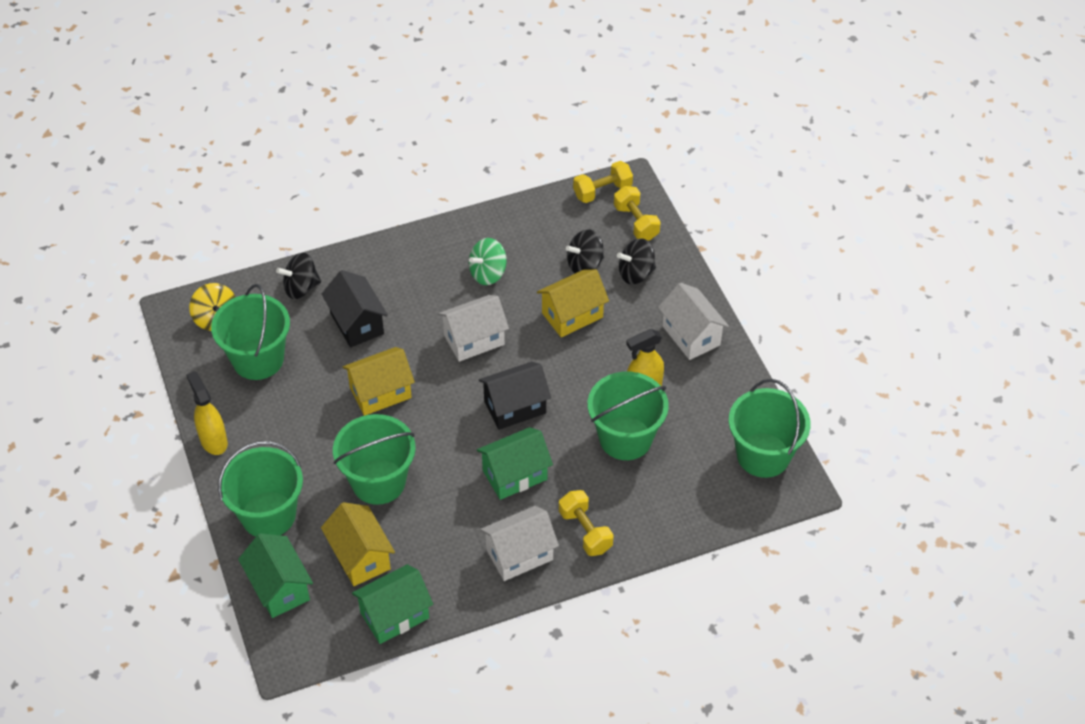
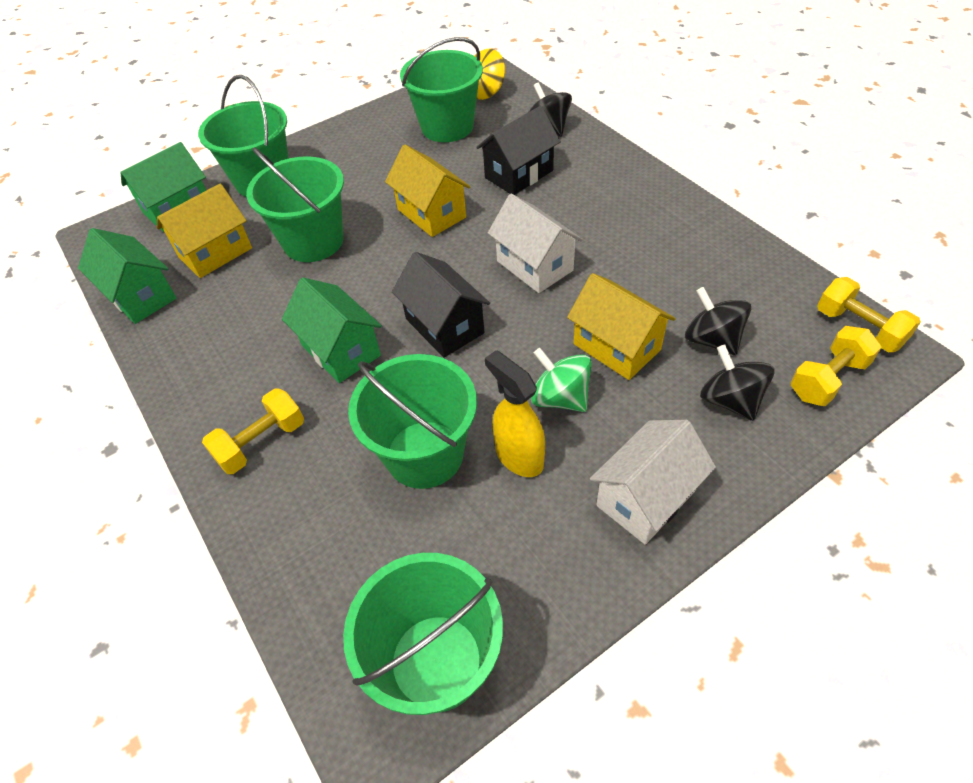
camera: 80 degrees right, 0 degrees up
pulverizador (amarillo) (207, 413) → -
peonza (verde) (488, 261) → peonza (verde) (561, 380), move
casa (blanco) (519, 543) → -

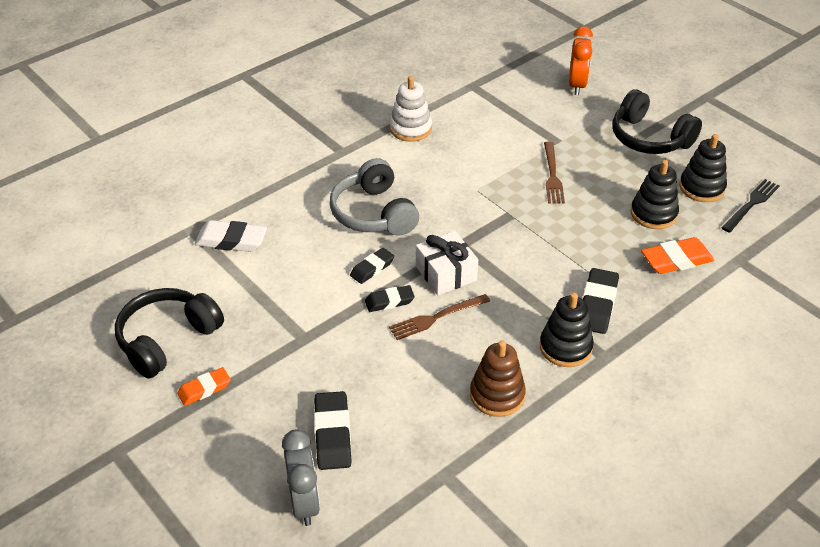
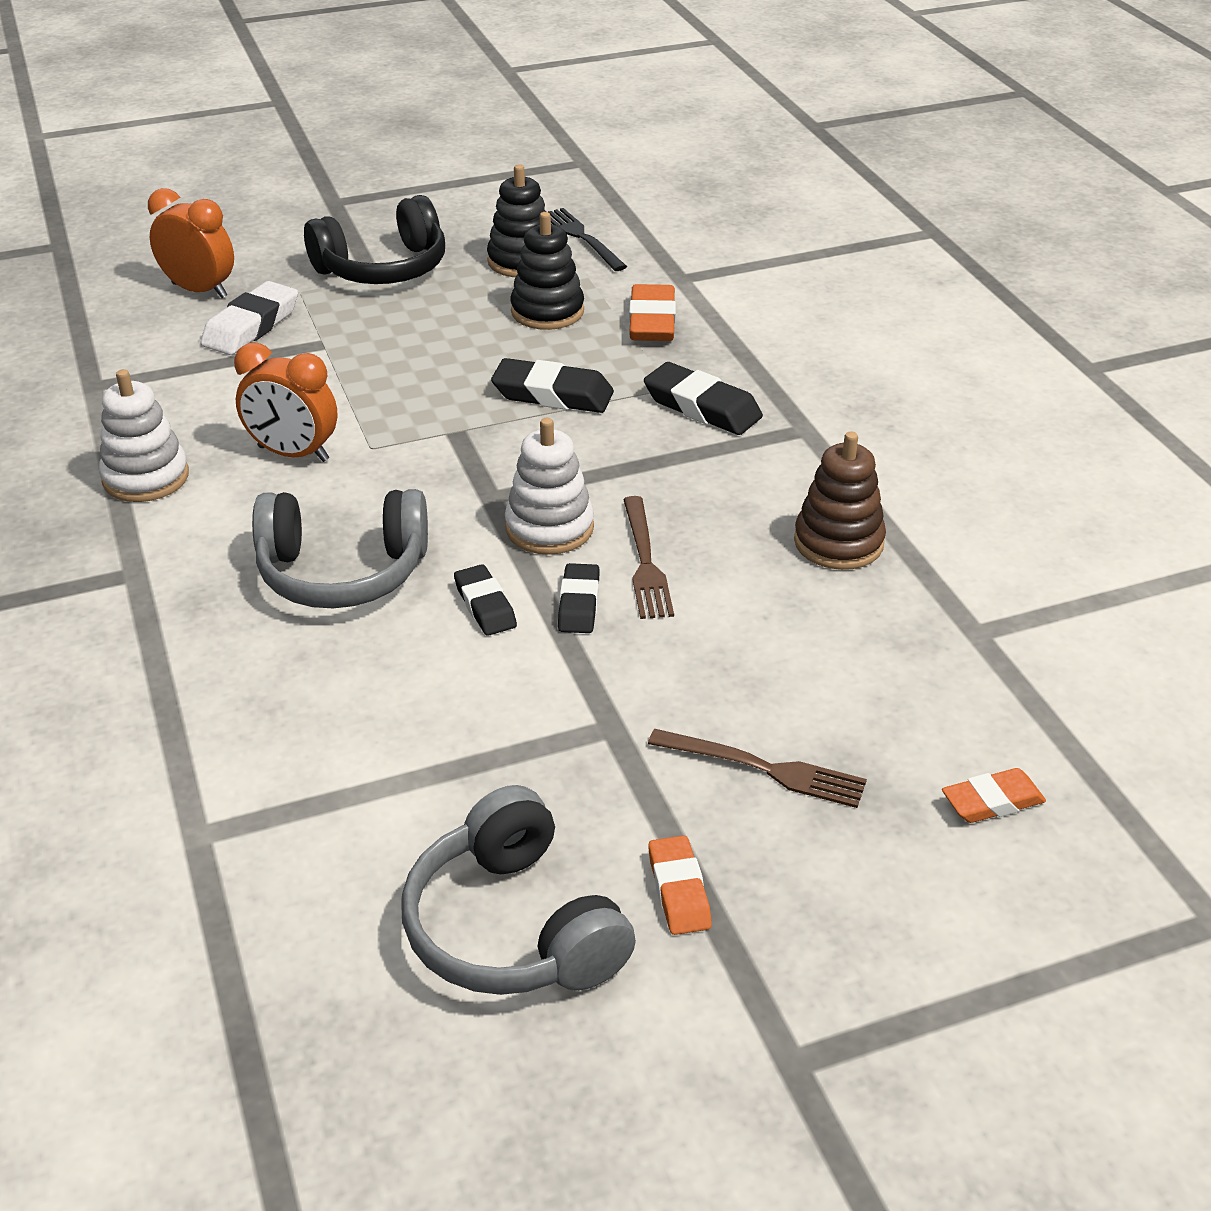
camera: 70 degrees left, 5 degrees down
auriculares (negro) (169, 333) → auriculares (gris) (518, 890)
goma de borrar (blanco) (231, 236) → goma de borrar (blanco) (249, 318), move
despertador (gris) (301, 477) → goma de borrar (naranja) (994, 795)
goma de borrar (negro) (333, 430) → goma de borrar (negro) (552, 385), move
regalo (blanco) (447, 263) → juguete apilable (blanco) (549, 486)
juguete apilable (negro) (567, 330) → -
tenedor (marrón) (554, 172) → tenedor (marrón) (757, 768), move
- → despertador (naranja) (285, 402)

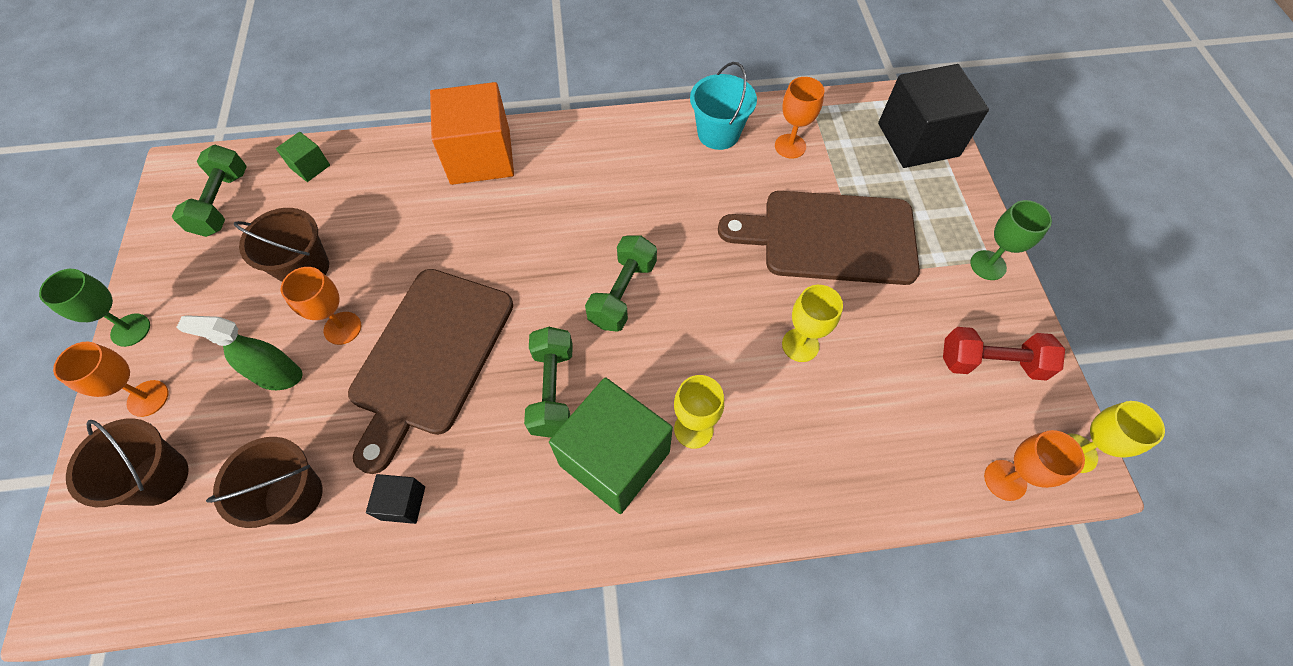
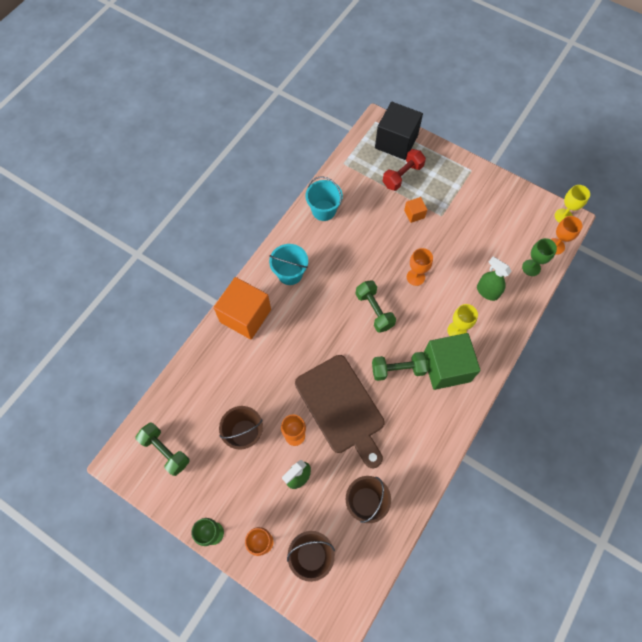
camera: 50 degrees left, 5 degrees up
cubo (verde) (303, 157) → -
cubo (negro) (395, 499) → -
mancuerna (verde) (548, 382) → mancuerna (verde) (400, 366), 45 degrees counterclockwise
tabla de cortar (marrón) (819, 238) → cubo (naranja) (415, 210)
copa (naranja) (800, 118) → copa (naranja) (420, 267), move
copa (amarillo) (812, 323) → -
mancuerna (rojo) (1004, 354) → mancuerna (rojo) (404, 170), move
copa (verde) (1011, 240) → copa (verde) (539, 257), move
- → balde (turquesa) (288, 264)
- → pulverizador (verde) (494, 279)

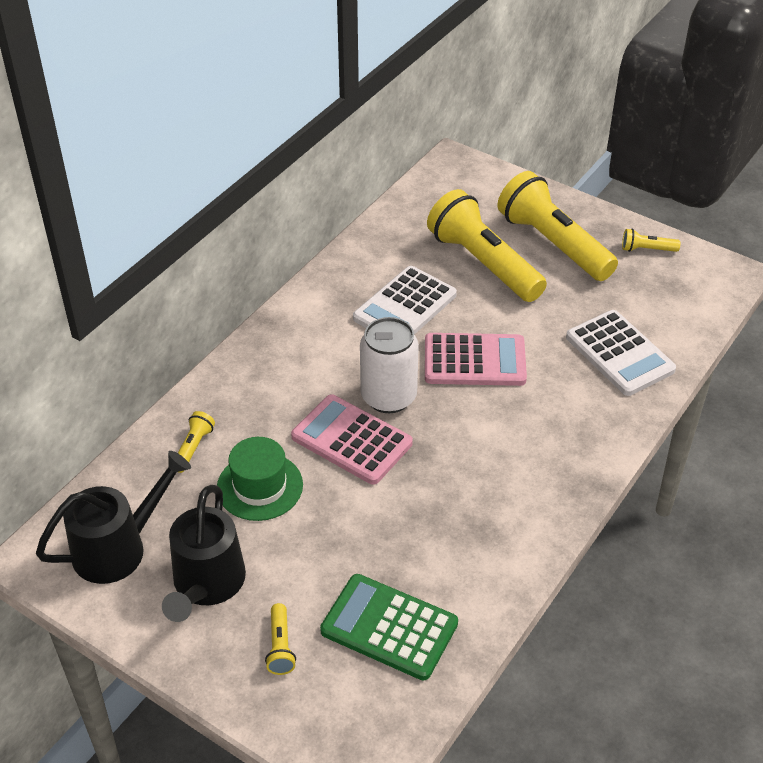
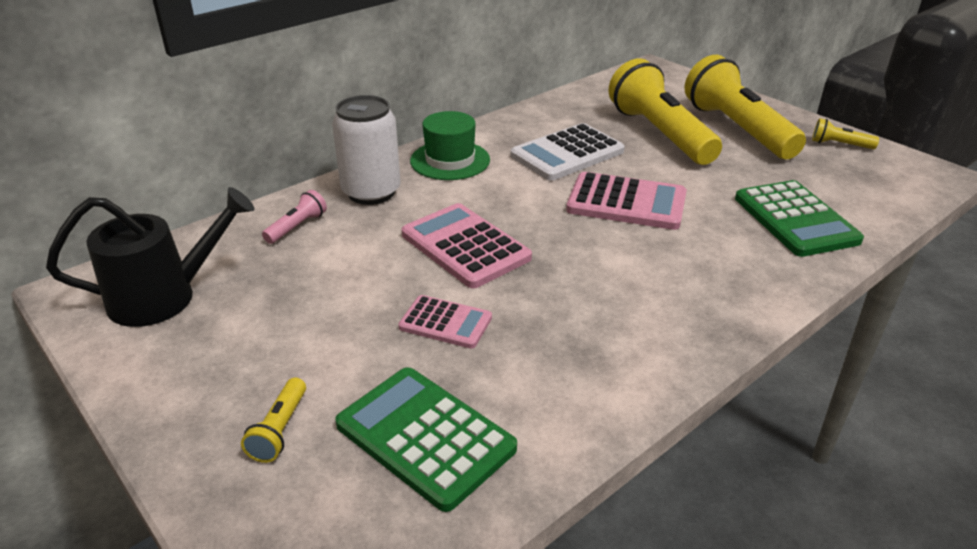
camera: 15 degrees right, 10 degrees down
regadera (negro) (204, 553) → -
lámpara de mano (amarillo) (196, 442) → lámpara de mano (rosa) (294, 217)
sombrero (verde) (260, 479) → sombrero (verde) (450, 145), move
lata (blanco) (389, 365) → lata (blanco) (366, 150), move
calculadora (blanco) (621, 353) → calculadora (verde) (799, 218)
- → calculadora (rosa) (445, 321)

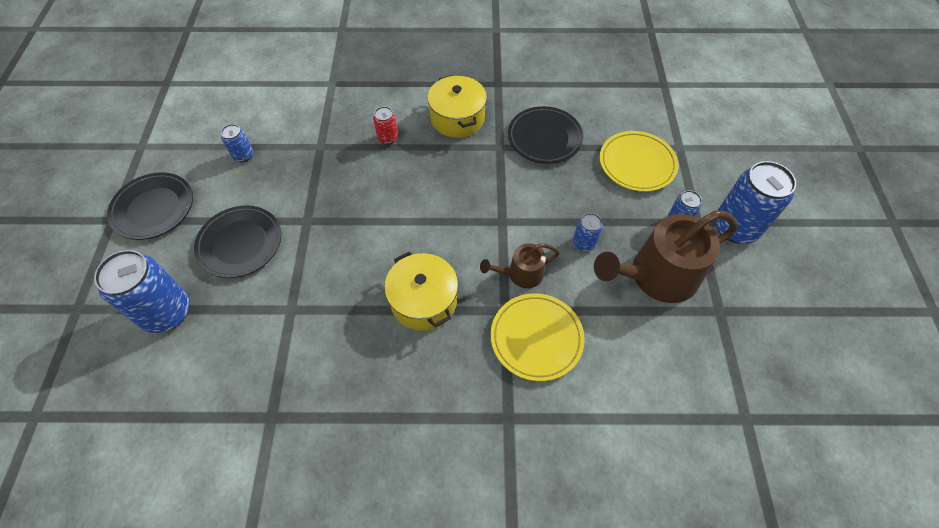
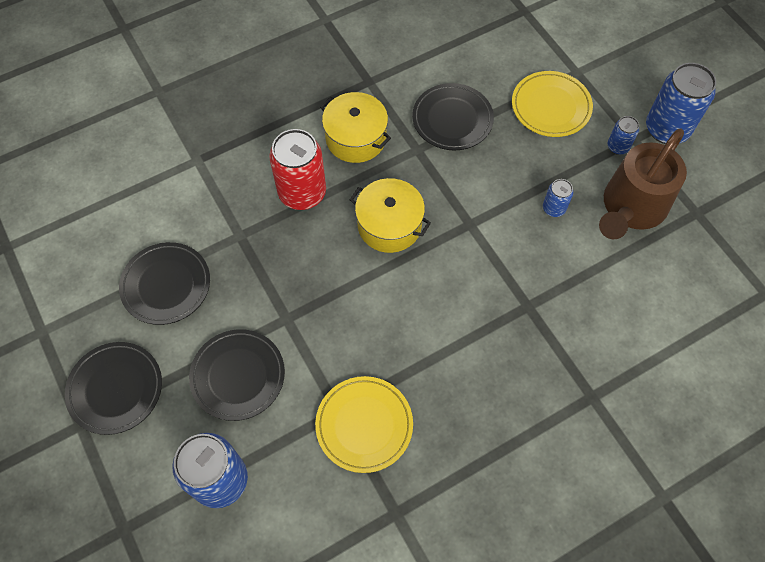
camera: 30 degrees left, 5 degrees up
lata (azul) (237, 143) → plato (negro) (164, 283)
lata (rojo) (385, 125) → lata (rojo) (297, 169), x2.04
olla (amarillo) (421, 291) → olla (amarillo) (390, 215), move
regadera (marrón) (520, 265) → -
plato (amarillo) (538, 337) → plato (amarillo) (364, 424), move

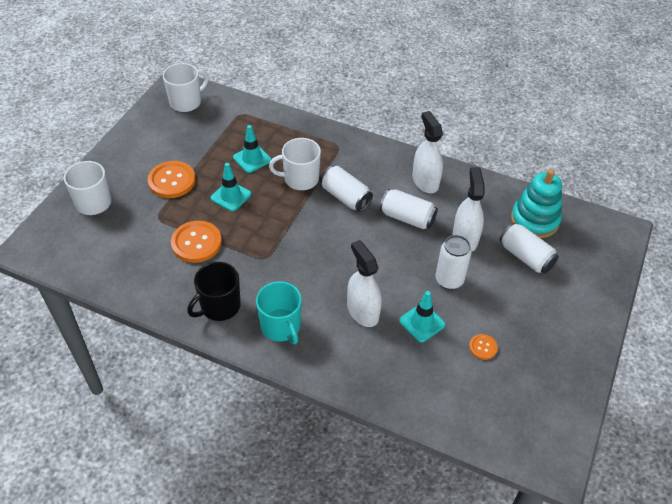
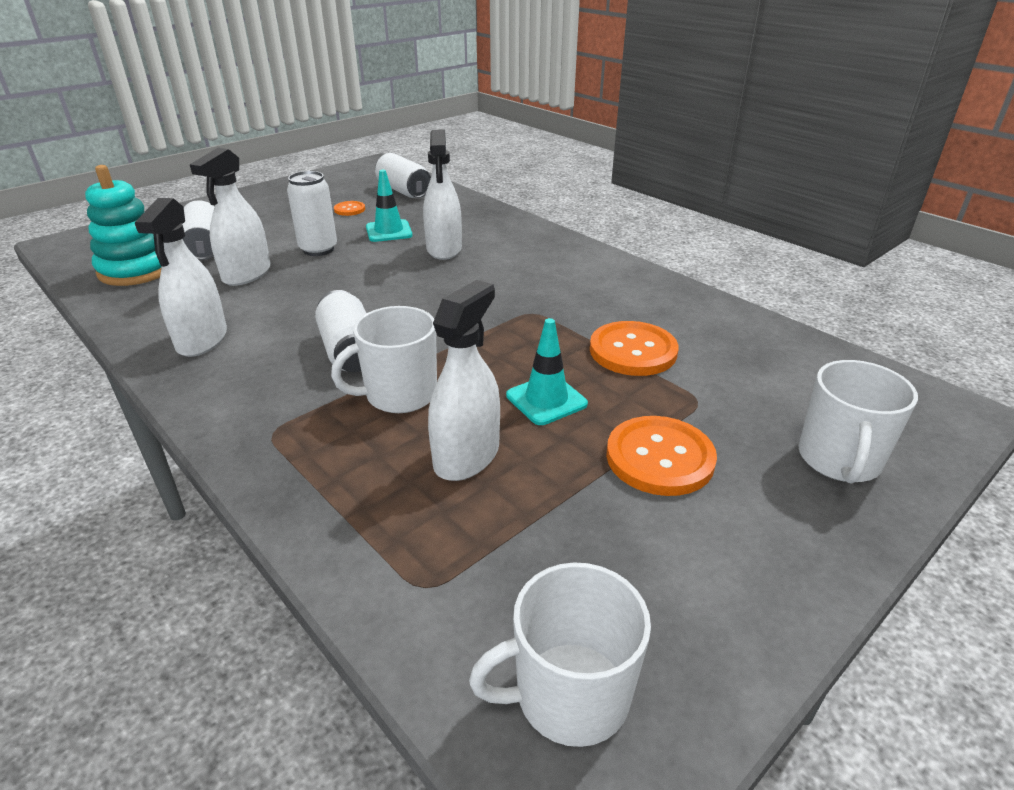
camera: 155 degrees left, 15 degrees down
taza (negro) (214, 291) → -
cono de tráfico (turquesa) (252, 149) → pulverizador (blanco) (464, 380)
taza (turquesa) (279, 312) → -
taza (blanco) (295, 164) → taza (blanco) (384, 359), 135 degrees clockwise
lata (blanco) (409, 209) → lata (blanco) (403, 175), move

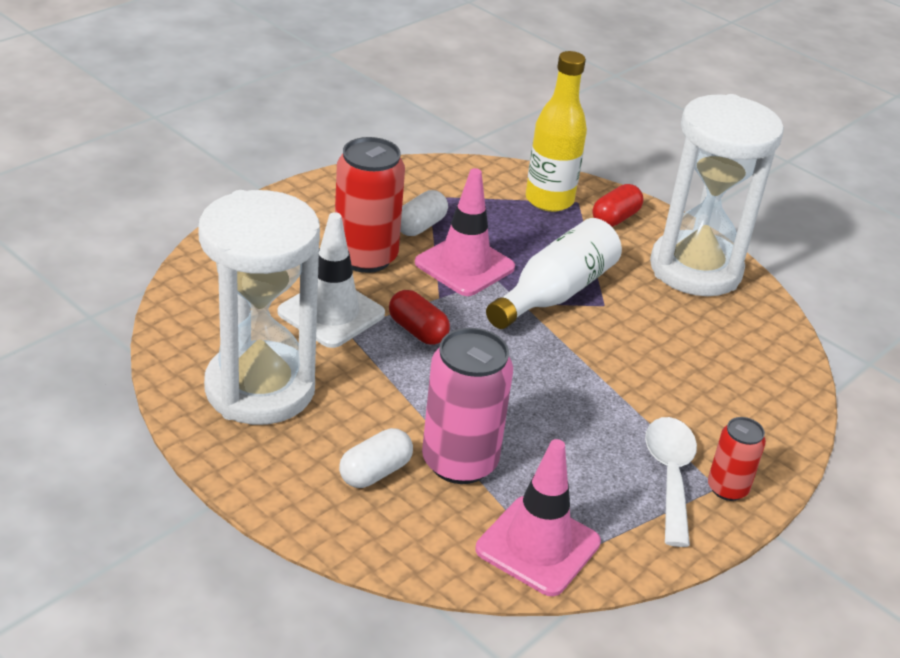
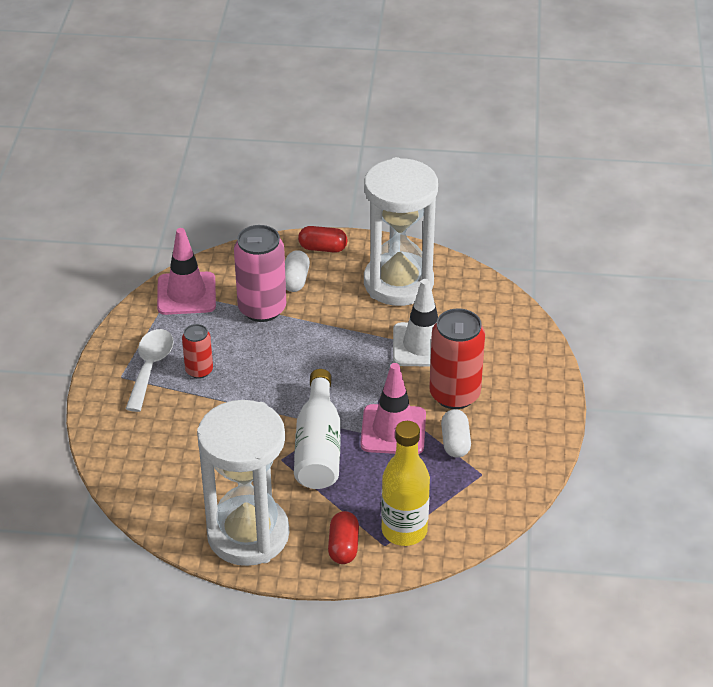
camera: 145 degrees right, 5 degrees up
cápsula (rojo) (419, 317) → cápsula (rojo) (322, 239), move
cuchara (blanco) (671, 482) → cuchara (blanco) (149, 370), 135 degrees counterclockwise
lata (rojo) (737, 459) → lata (rojo) (197, 351), move

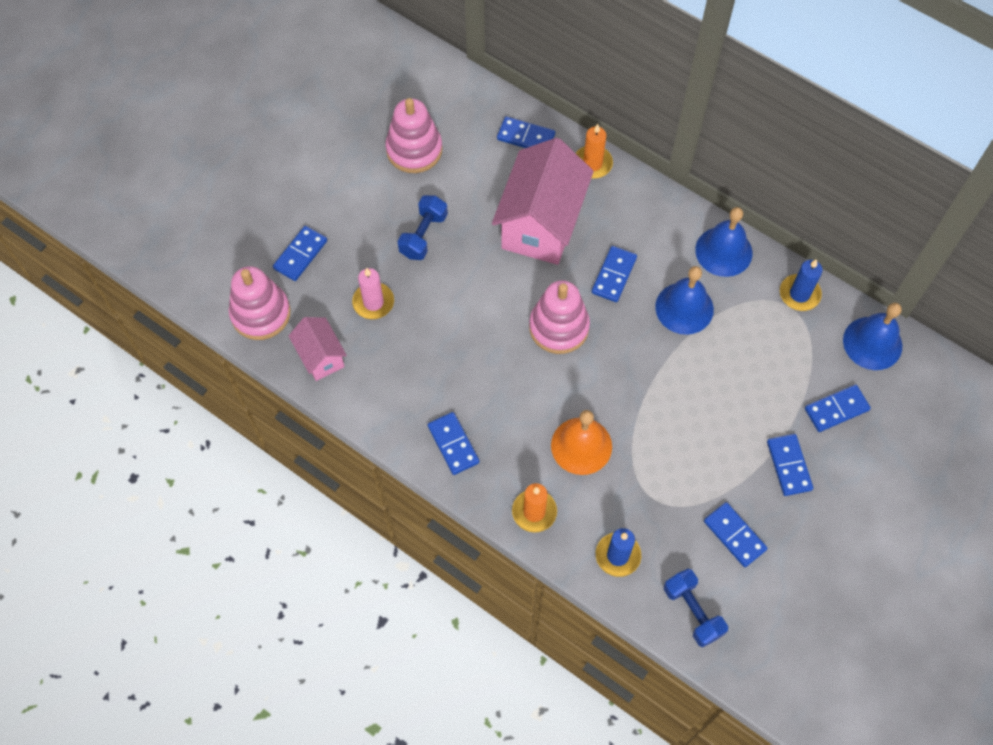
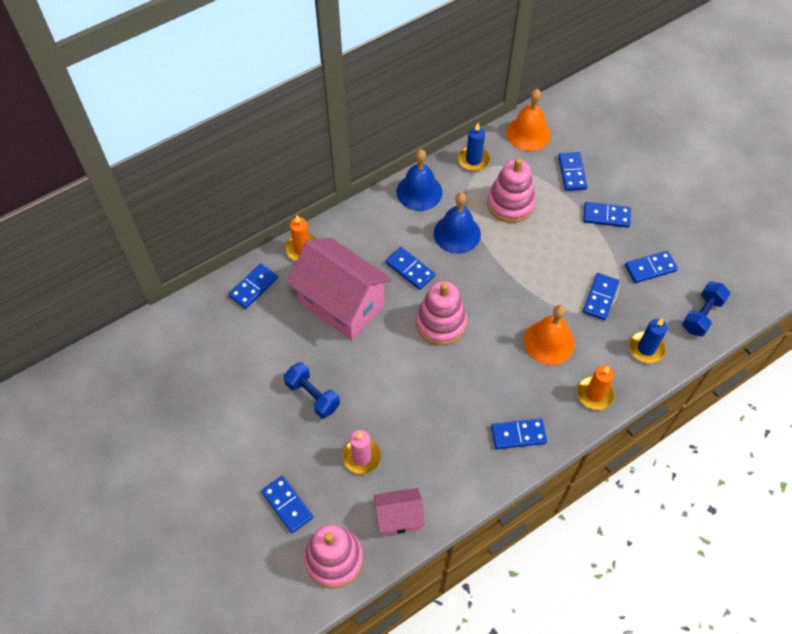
camera: 70 degrees left, 5 degrees down
juguete apilable (rosa) (414, 135) → juguete apilable (rosa) (511, 190), move
mancuerna (azul) (696, 608) → mancuerna (azul) (706, 309), 45 degrees counterclockwise
campana (azul) (872, 336) → campana (naranja) (528, 120)
- → ficha de dominó (azul) (601, 296)

